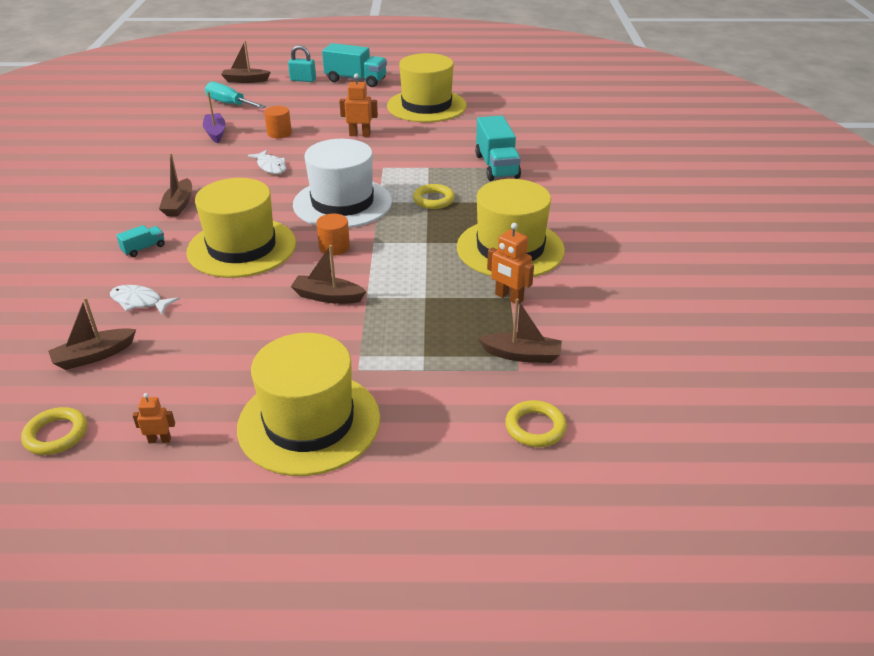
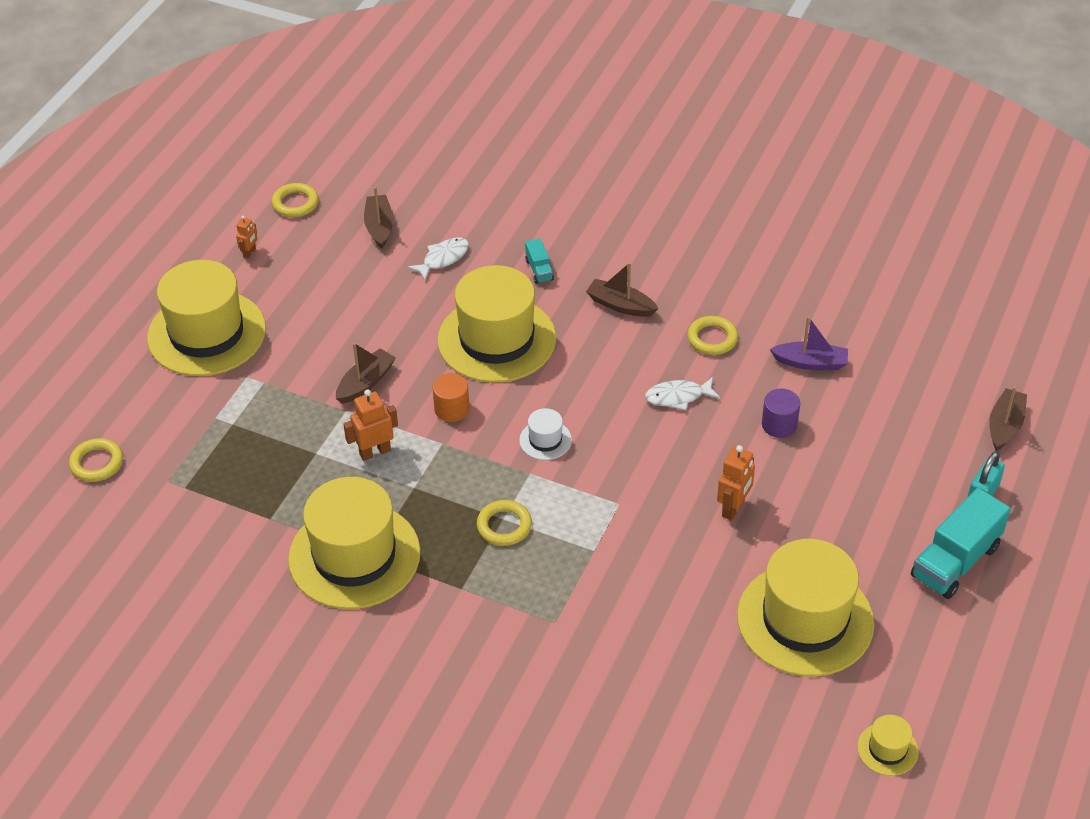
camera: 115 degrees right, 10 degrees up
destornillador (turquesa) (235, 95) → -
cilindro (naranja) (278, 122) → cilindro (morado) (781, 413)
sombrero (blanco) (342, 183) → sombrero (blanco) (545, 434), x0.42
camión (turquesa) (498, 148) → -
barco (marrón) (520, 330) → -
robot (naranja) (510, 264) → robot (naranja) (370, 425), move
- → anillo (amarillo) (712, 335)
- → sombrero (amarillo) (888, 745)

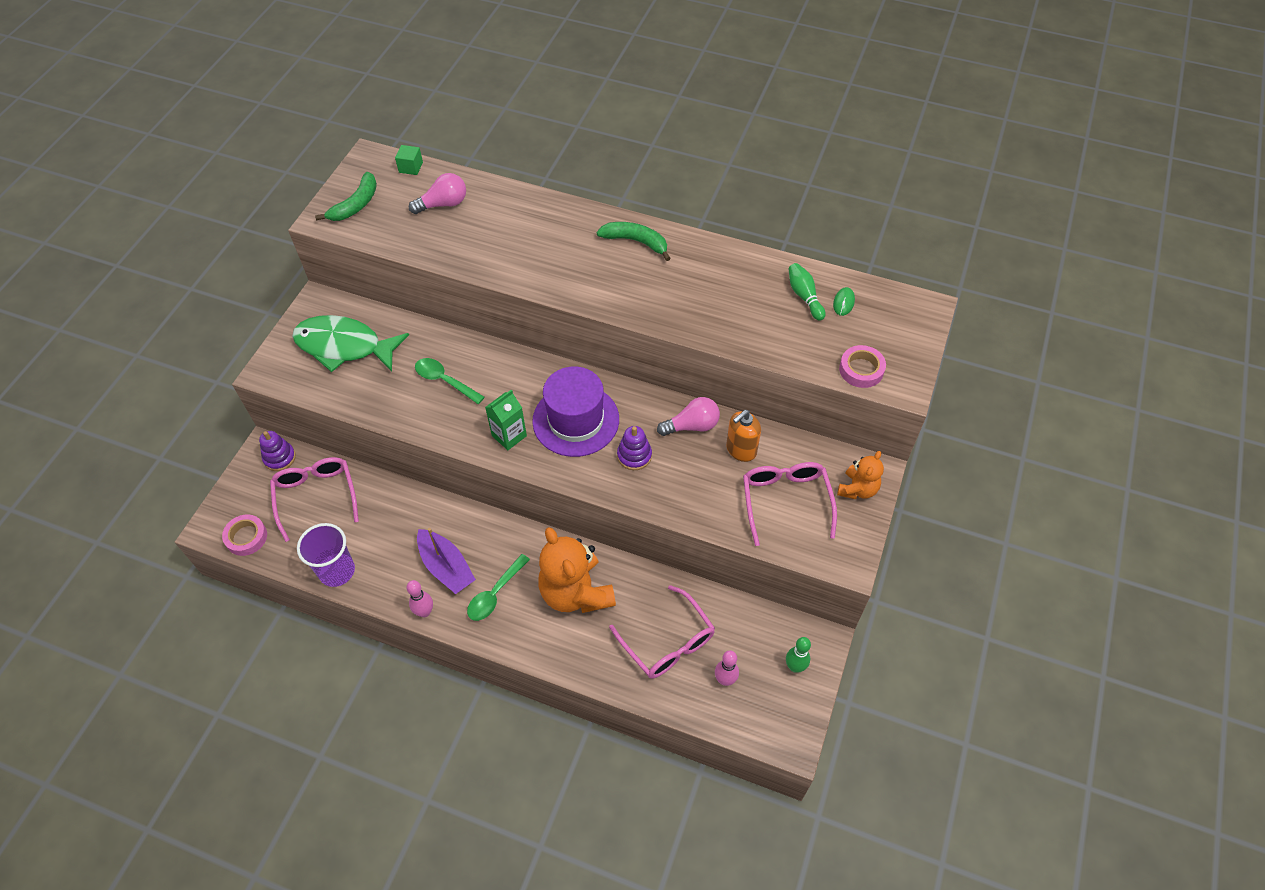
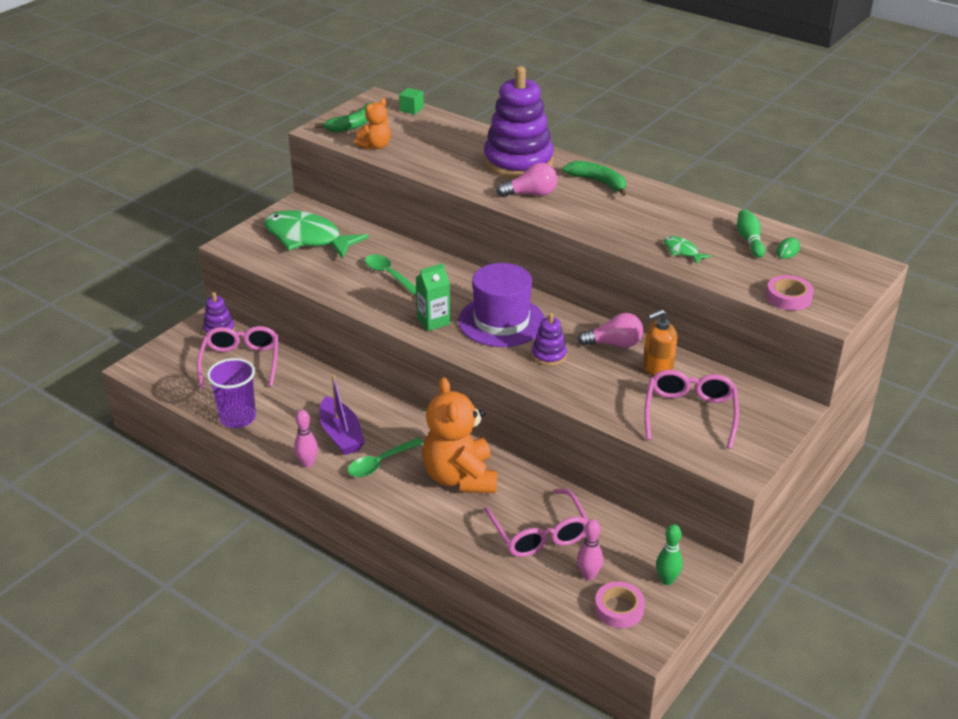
camera: 15 degrees right, 20 degrees down
cinta adhesiva (rosa) (244, 535) → cinta adhesiva (rosa) (620, 605), move
bombilla (rosa) (437, 193) → bombilla (rosa) (527, 180), move
osito (naranja) (860, 475) → osito (naranja) (373, 124), move
- → juguete apilable (morado) (519, 122)
- → pez (verde) (687, 250)

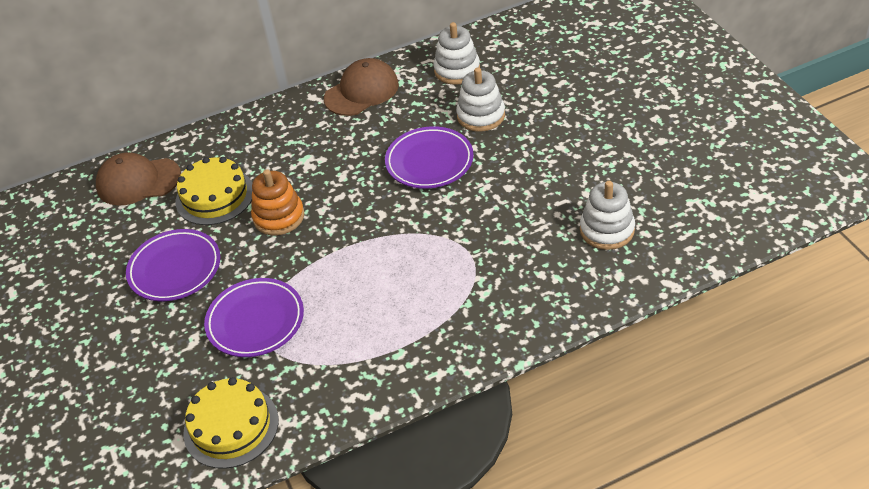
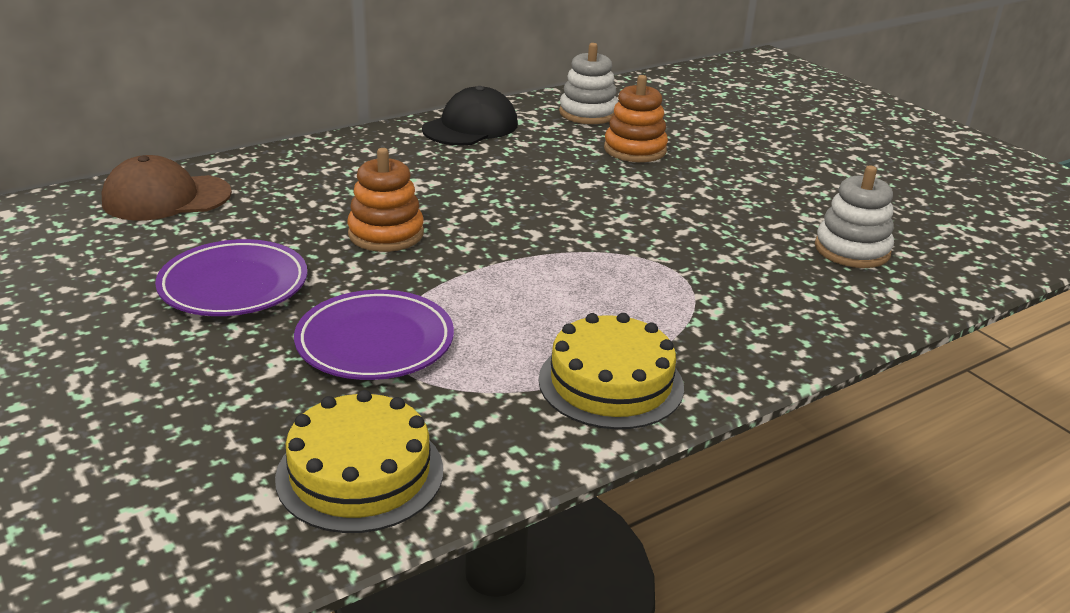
camera: 15 degrees left, 15 degrees down
tarta (amarillo) (214, 191) → tarta (amarillo) (611, 371), move
gorra (marrón) (361, 87) → gorra (negro) (470, 116)
plato (morado) (429, 157) → -
juguete apilable (blanco) (480, 99) → juguete apilable (naranja) (636, 118)

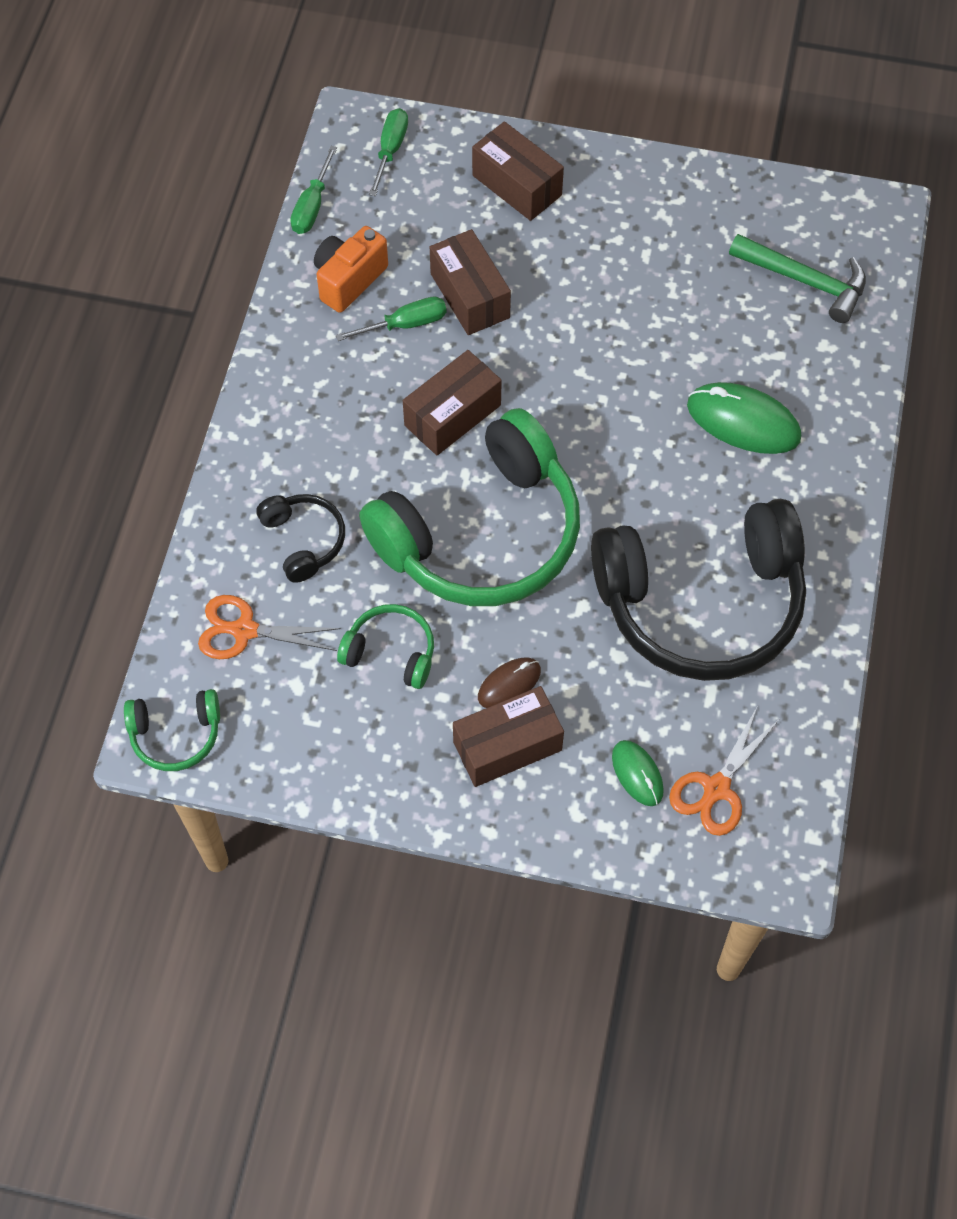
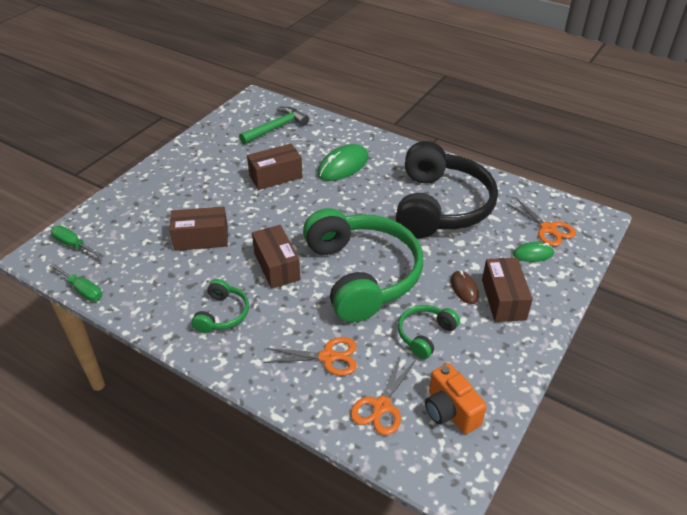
camera: 70 degrees left, 20 degrees down
auriculares (verde) (172, 730) → auriculares (verde) (220, 306), move
auriculares (negro) (300, 538) → tijeras (naranja) (310, 356)
cámara (naranja) (351, 269) → cámara (naranja) (456, 398), move
destornillador (verde) (391, 318) → -
caja (marrón) (518, 171) → caja (marrón) (275, 167), move

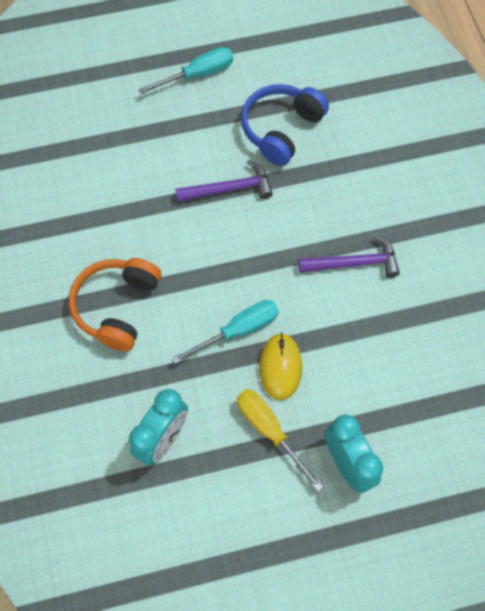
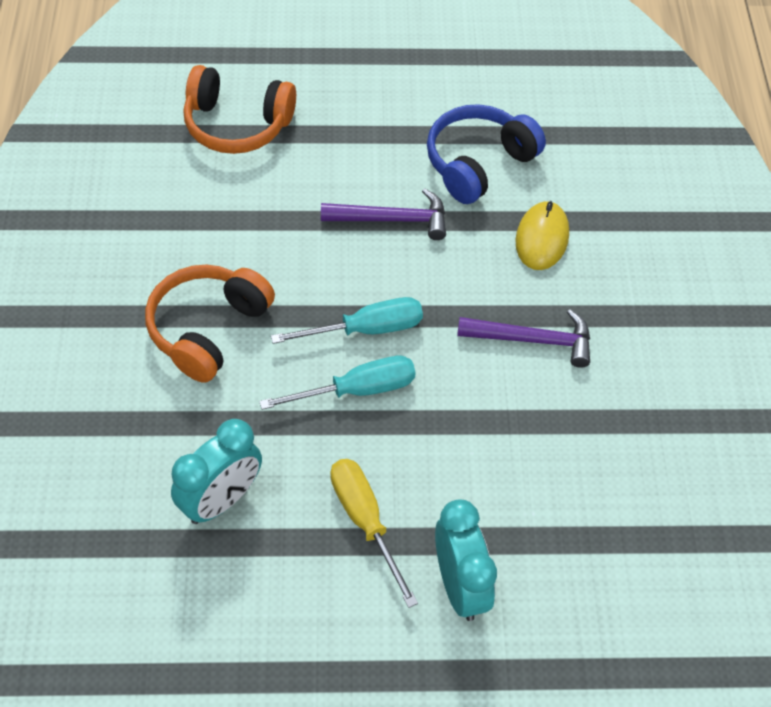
camera: 10 degrees right, 10 degrees down
destornillador (turquesa) (185, 70) → destornillador (turquesa) (347, 320), move
ratón (amarillo) (280, 366) → ratón (amarillo) (542, 235), move
- → auriculares (naranja) (240, 109)

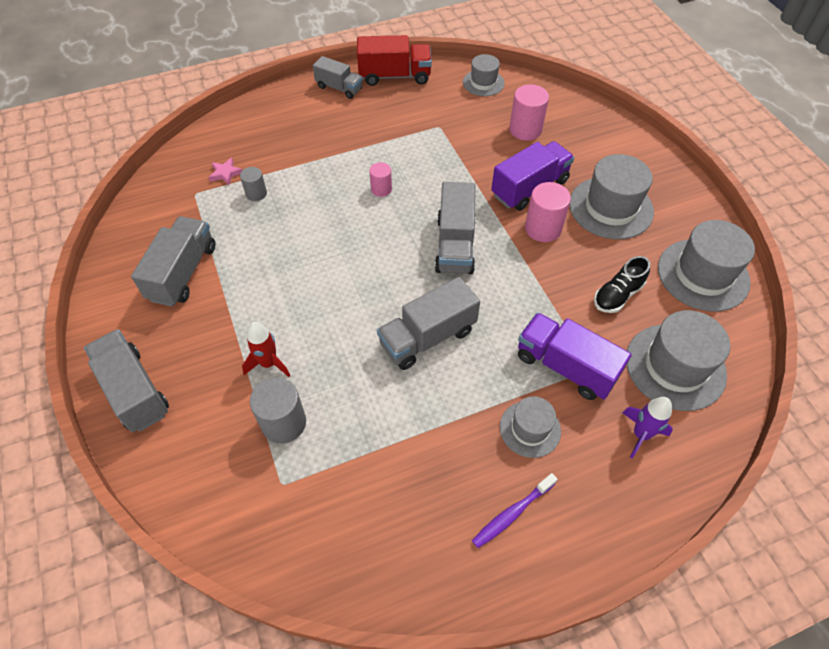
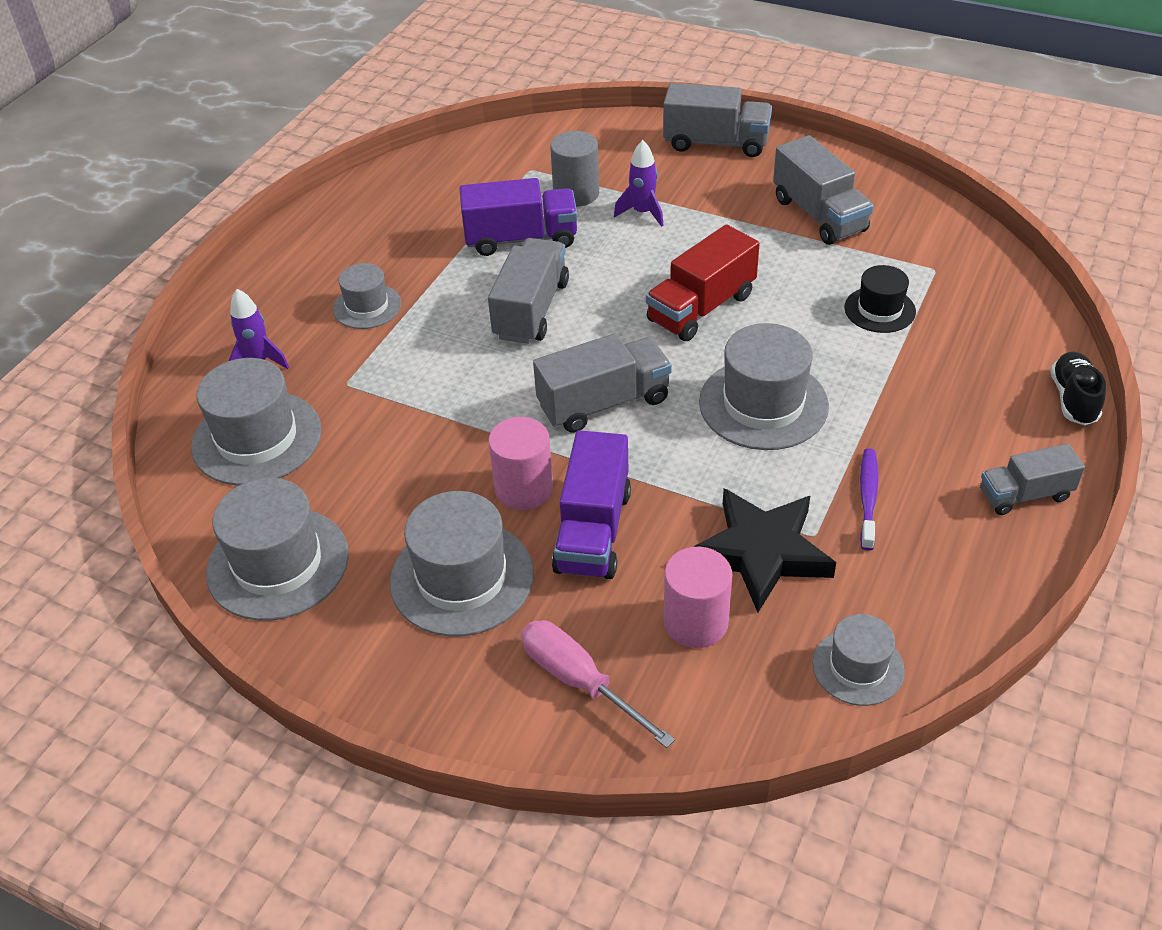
camera: 140 degrees right, 10 degrees down
estrella (rosa) (226, 171) → -
cilindro (gris) (253, 184) → sombrero (negro) (880, 299)
cohete (rojo) (266, 349) → cohete (morado) (639, 183)
camión (rojo) (394, 60) → camión (rojo) (703, 282), move
cilindro (rosa) (381, 179) → sombrero (gris) (764, 386)
camión (gris) (455, 228) → camión (gris) (602, 383), 105 degrees clockwise
cepillo de dientes (morado) (515, 510) → cepillo de dientes (morado) (869, 499), move
camión (morado) (575, 356) → camión (morado) (519, 217), move
zapato (negro) (622, 284) → zapato (negro) (1078, 388), move
- → destornillador (rosa) (598, 684)
- → estrella (negro) (765, 550)

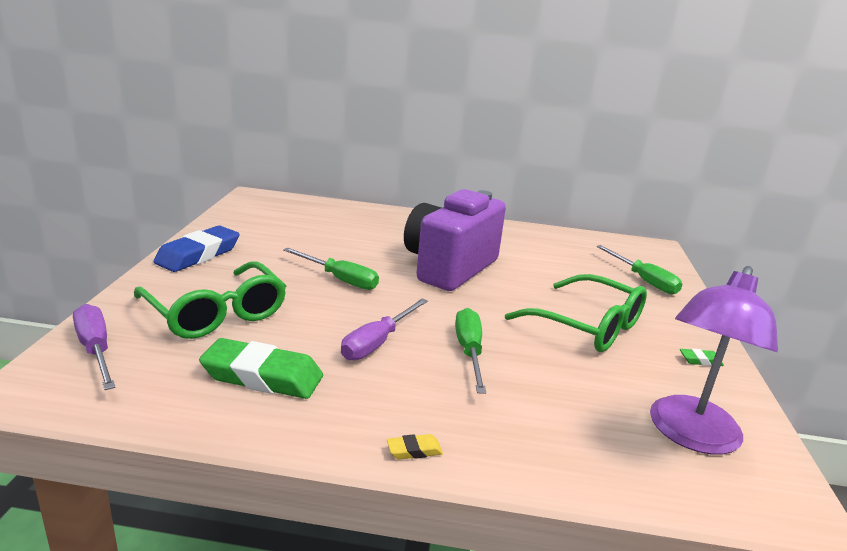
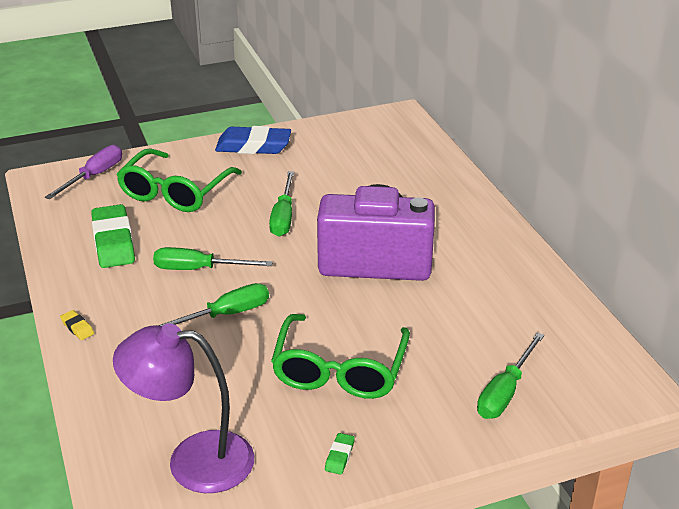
camera: 65 degrees right, 10 degrees up
destornillador (morado) (384, 329) → destornillador (verde) (213, 258)
goma de borrar (verde) (702, 357) → goma de borrar (verde) (340, 454), 45 degrees clockwise

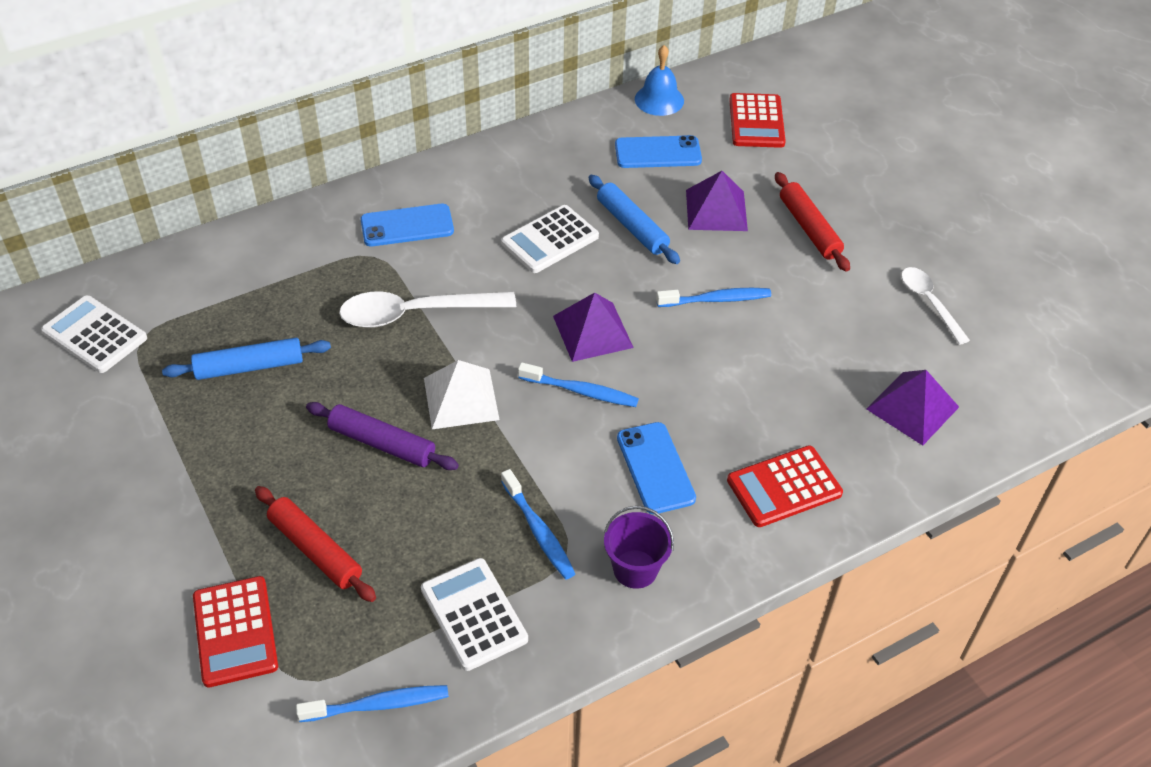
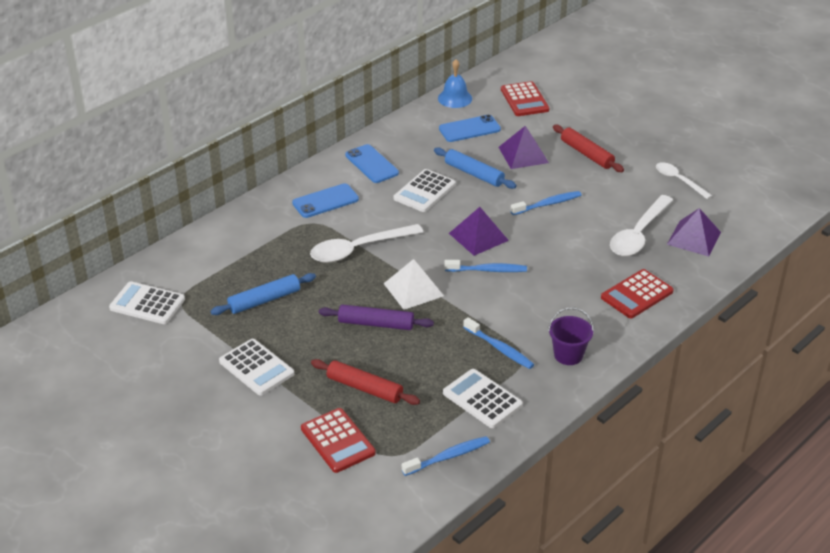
camera: 15 degrees left, 10 degrees down
móvil (azul) (656, 468) → móvil (azul) (372, 163), move
- → calculadora (blanco) (256, 367)
- → cuchara (blanco) (641, 225)

